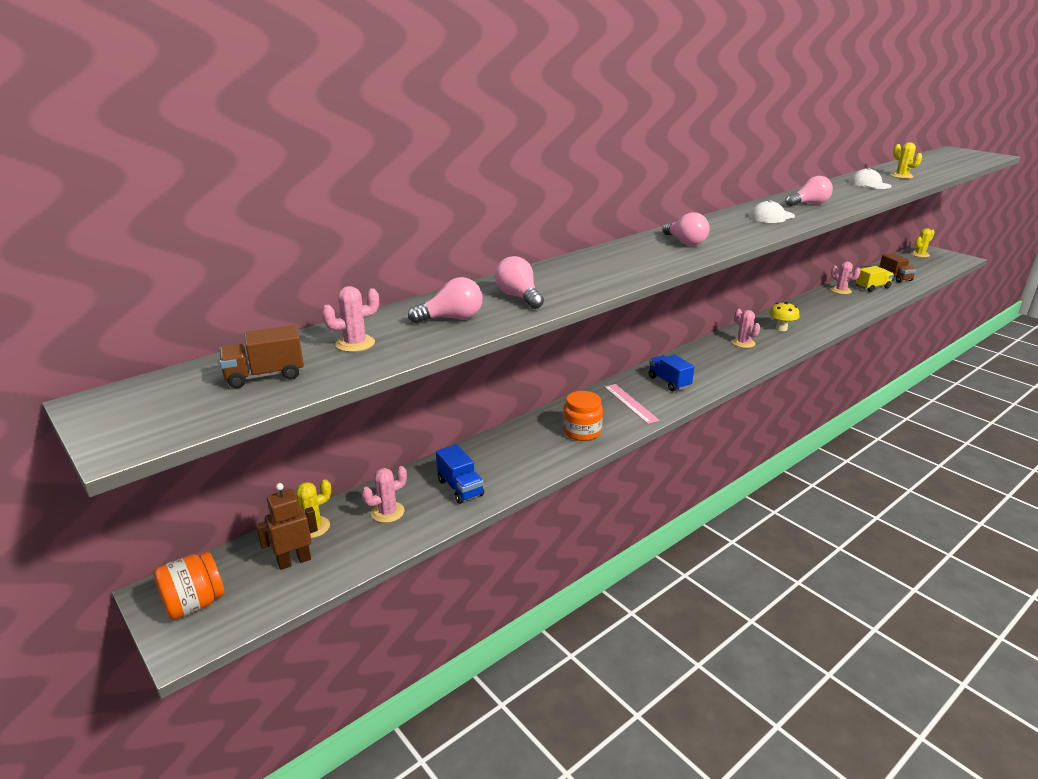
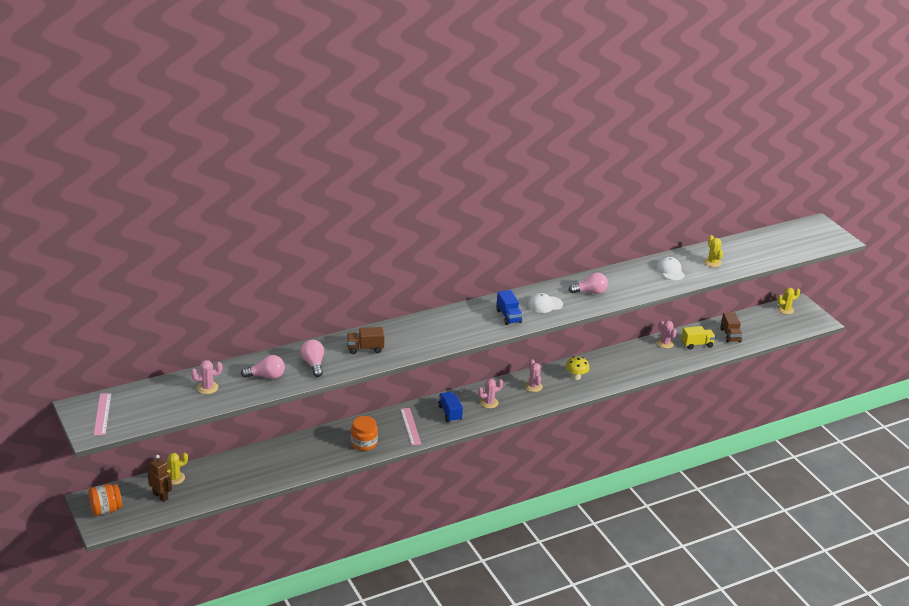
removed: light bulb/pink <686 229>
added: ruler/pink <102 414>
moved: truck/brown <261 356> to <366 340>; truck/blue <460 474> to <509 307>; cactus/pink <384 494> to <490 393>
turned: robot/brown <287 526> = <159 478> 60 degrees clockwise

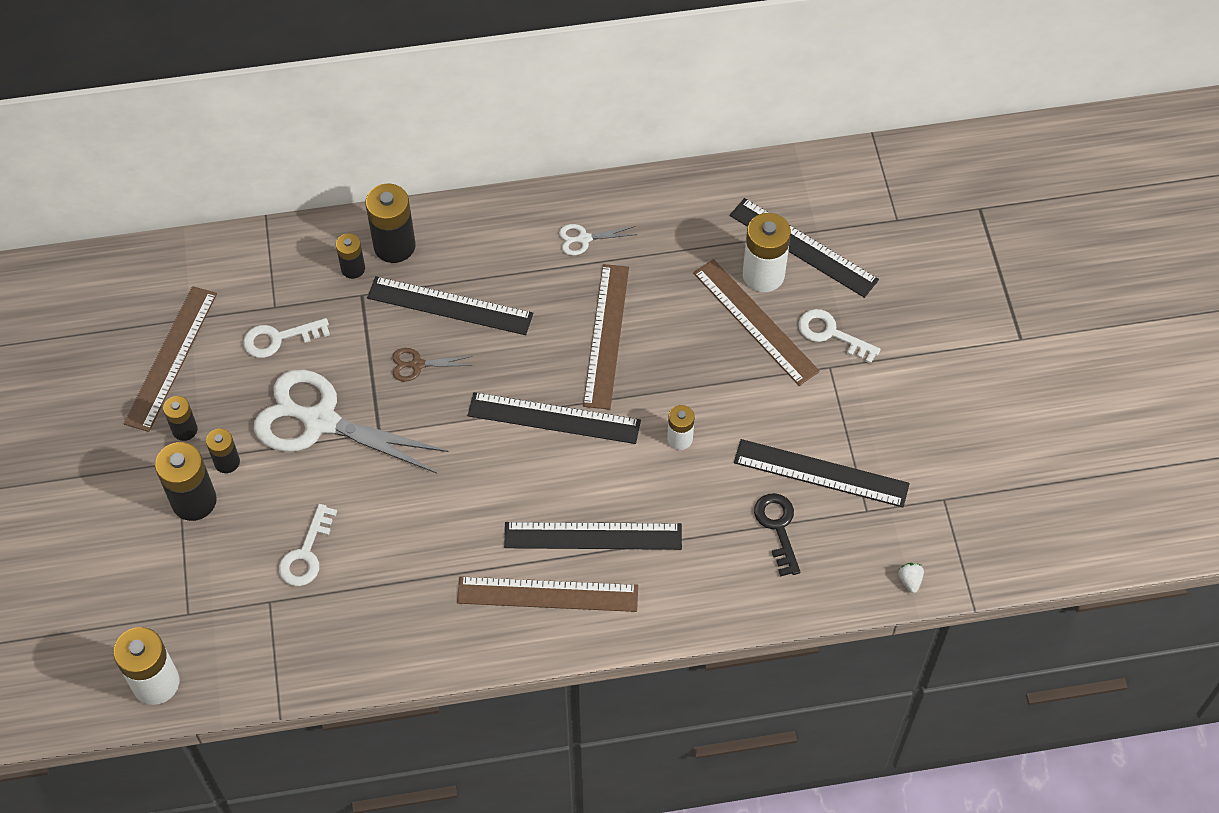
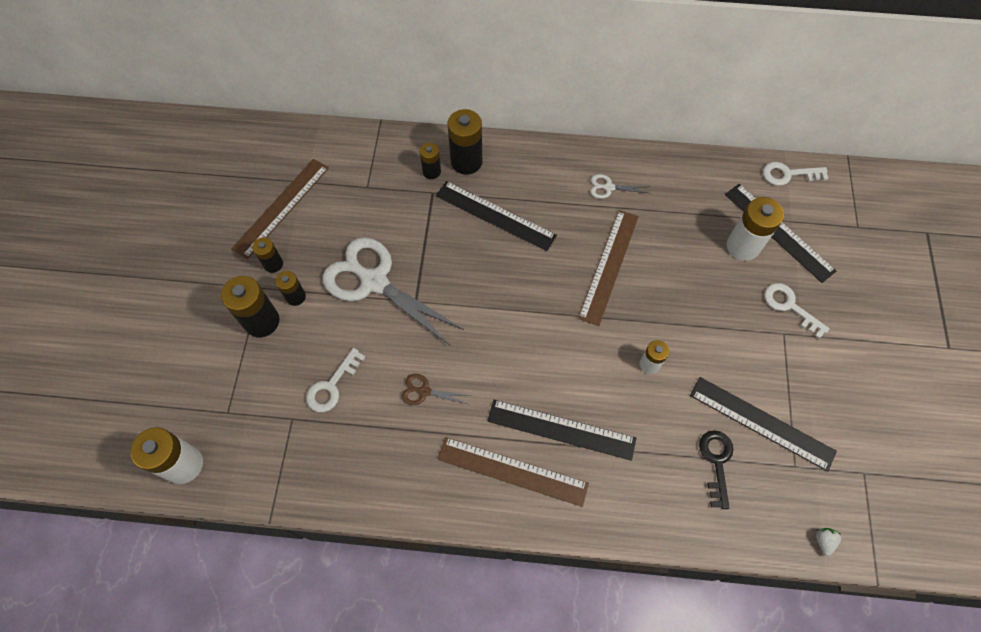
removed: ruler/brown <756 322>; ruler/black <554 418>
moved: key/white <286 338> to <796 174>; scissors/brown <432 365> to <436 389>

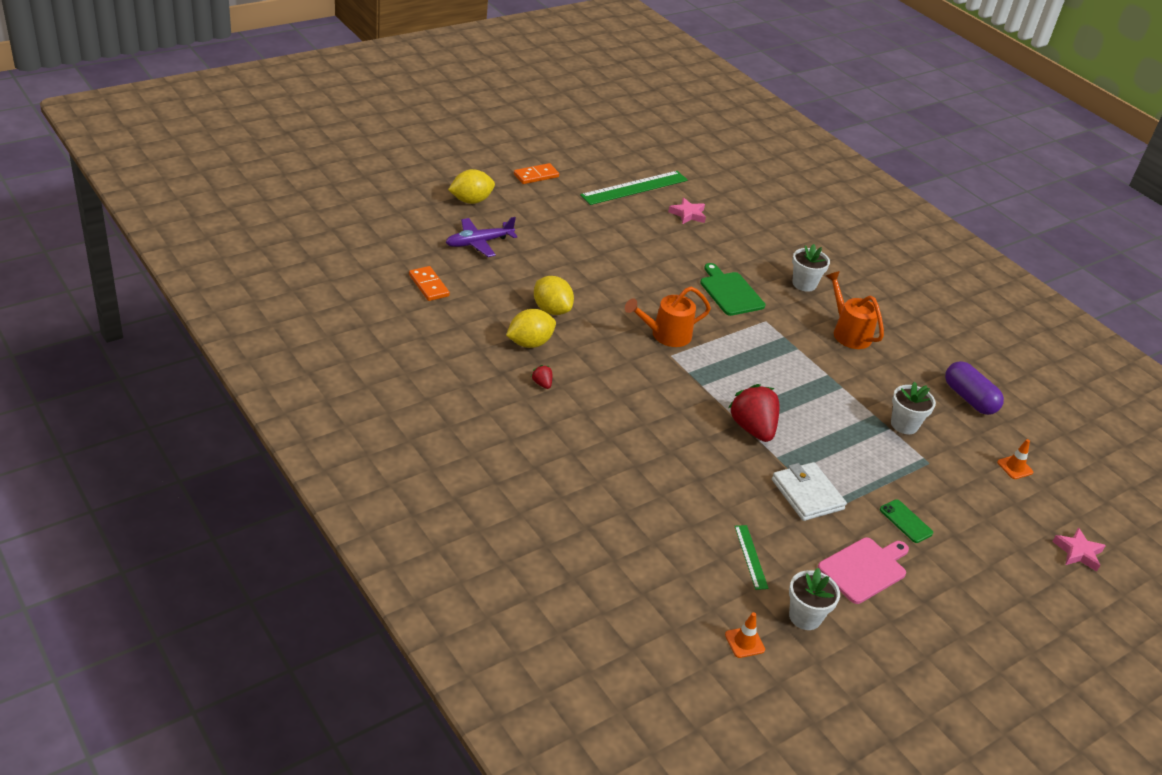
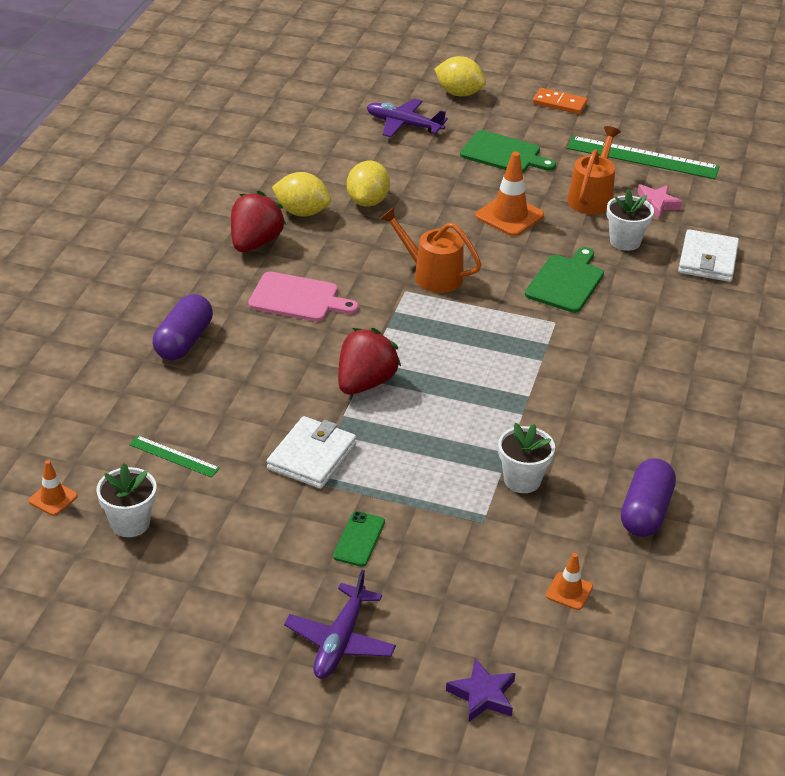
removed: domino/orange <429 283>
added: cutting board/green <508 151>; traffic cone/orange <509 194>; wallet/white <708 255>; capsule/purple <183 327>; plane/purple <340 624>
moved: flower pot/white <811 268> to <630 220>; watering can/orange <855 310> to <594 170>; cutting board/pink <863 571> to <303 296>
recoloured: star/pink <1079 549> to star/purple <481 690>
turned: ruler/green <752 557> = <174 457> 75 degrees clockwise
resized: strawberry/red <541 377> = <258 221> x2.30

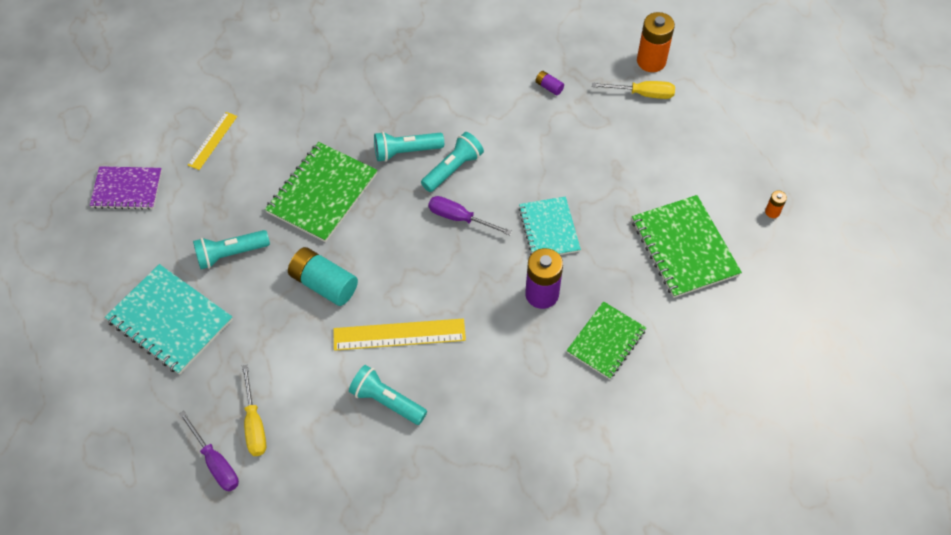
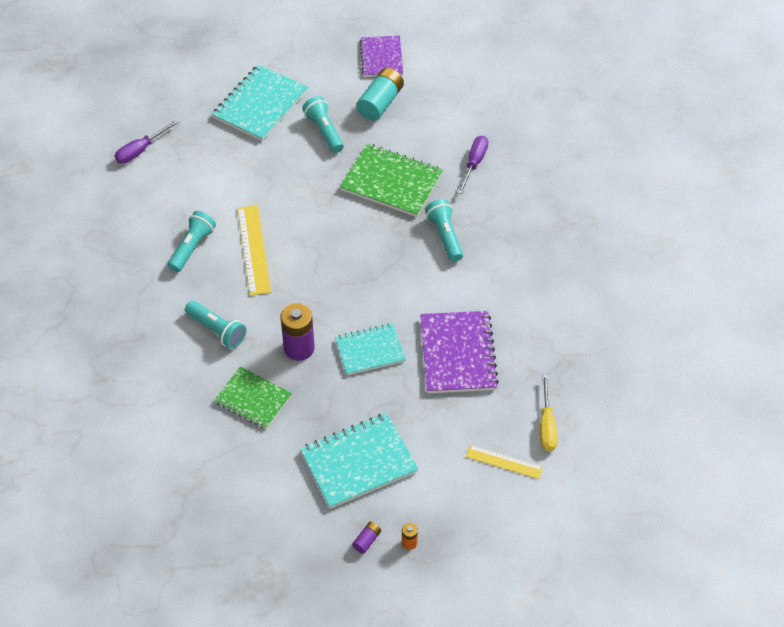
removed: battery/orange <656 42>; screwdriver/yellow <254 410>
added: notebook/purple <459 352>
moved: battery/purple <549 83> to <366 538>; ruler/yellow <212 141> to <504 462>; flashlight/turquoise <452 162> to <216 325>; screwdriver/purple <470 215> to <473 165>; battery/turquoise <323 276> to <380 94>
recoloured: notebook/green <687 246> to notebook/turquoise <359 461>

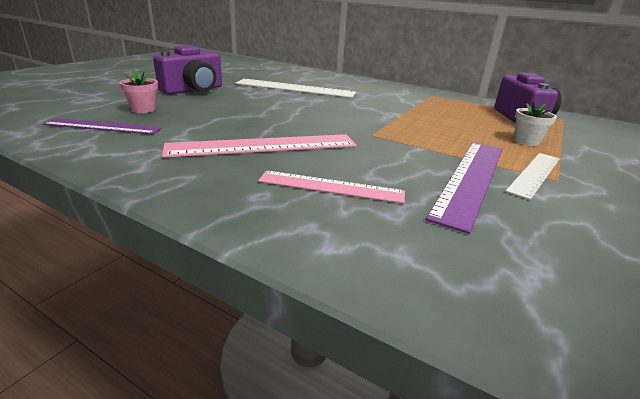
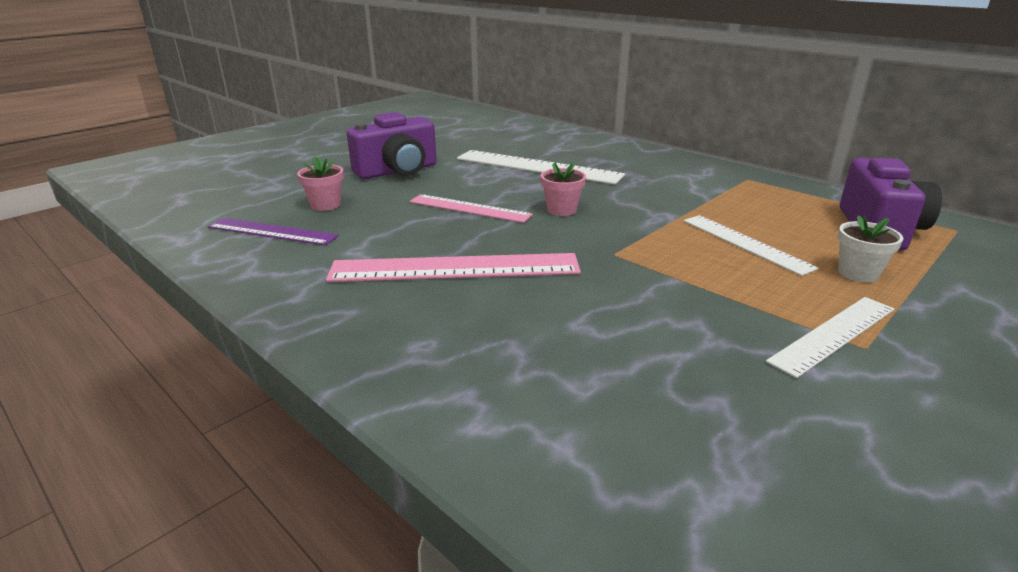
removed: ruler/purple <464 188>
added: flower pot/pink <563 189>; ruler/white <751 245>
moved: ruler/pink <331 186> to <471 208>

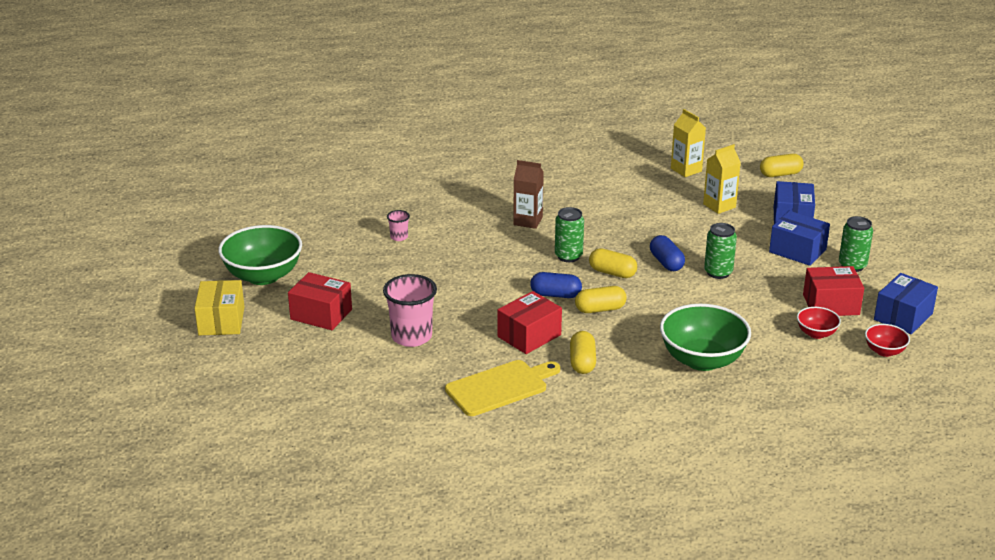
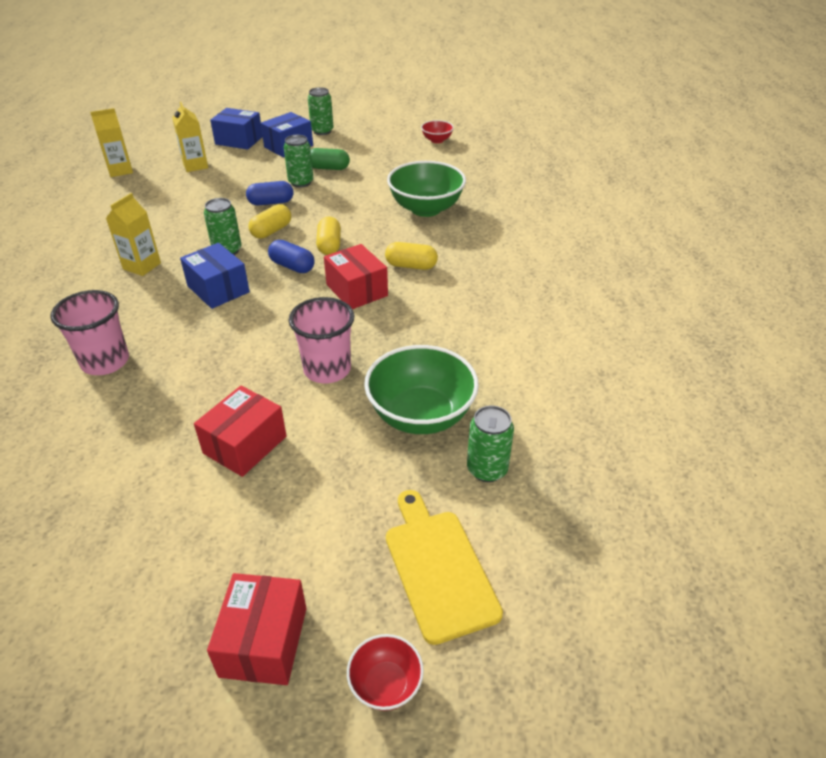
removed: capsule/yellow <781 165>; box/yellow <219 307>
added: capsule/green <330 159>; can/green <490 444>
moved: bowl/green <260 255> to <421 389>; box/red <833 291> to <256 629>; box/blue <906 304> to <215 276>; bowl/red <819 323> to <385 672>; cutting board/yellow <502 388> to <444 567>
recoloured: carton/brown <528 194> to carton/yellow <133 234>
turned: capsule/blue <556 285> = <291 256> 75 degrees counterclockwise
resized: cup/pink <398 225> = <89 332> x2.07

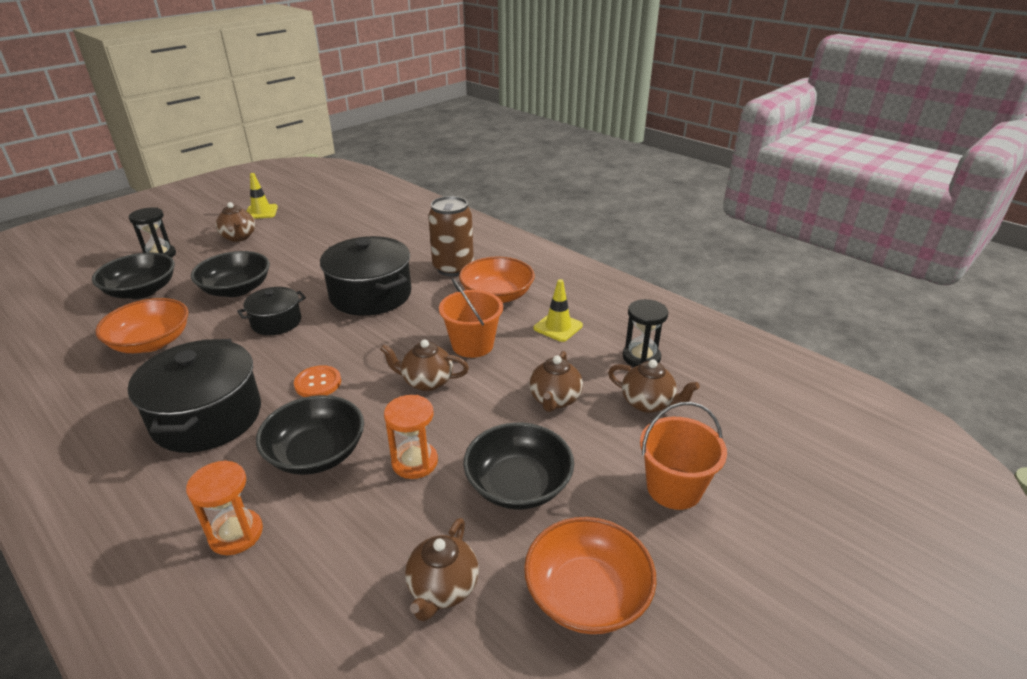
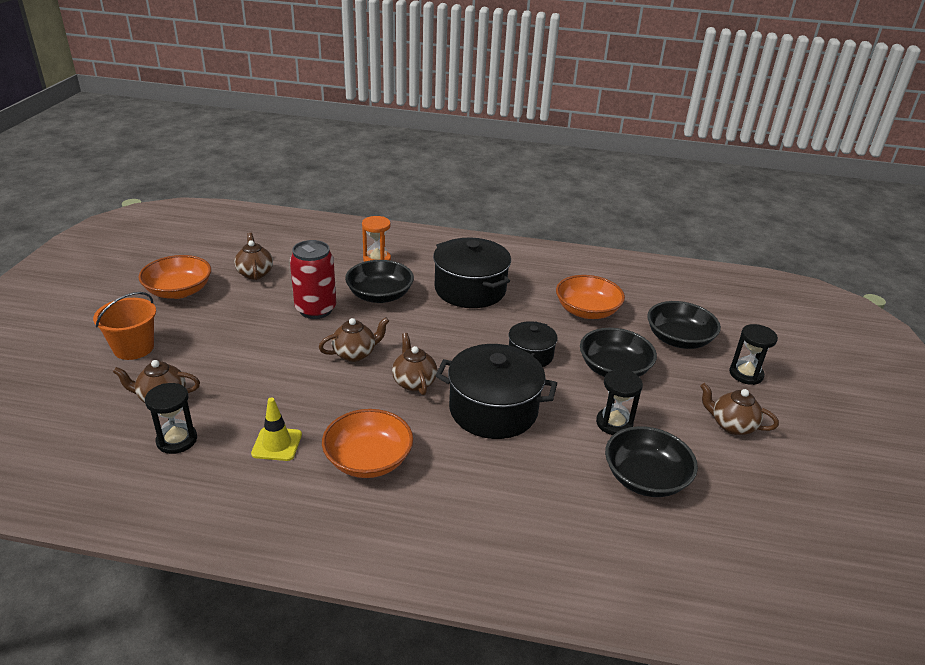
removed: traffic cone/yellow <262 196>; can/brown <451 236>; bucket/orange <471 318>; button/orange <317 381>
added: hourglass/black <619 402>
moved: teapot/brown <556 381> to <414 364>; bowl/black <518 465> to <651 461>
replaced: hourglass/orange <411 437> to can/red <313 279>

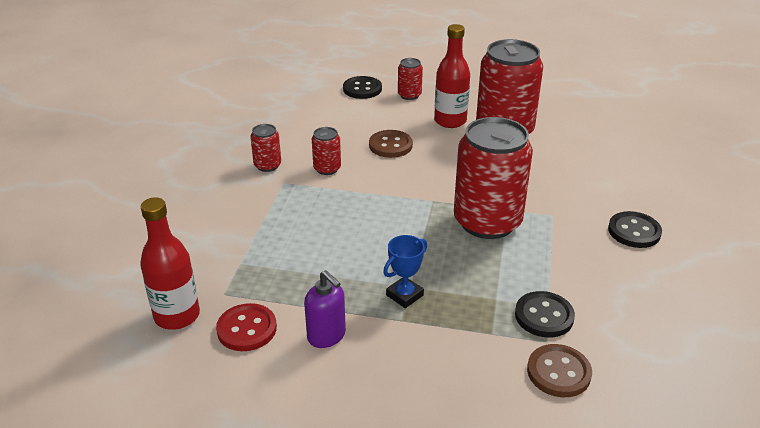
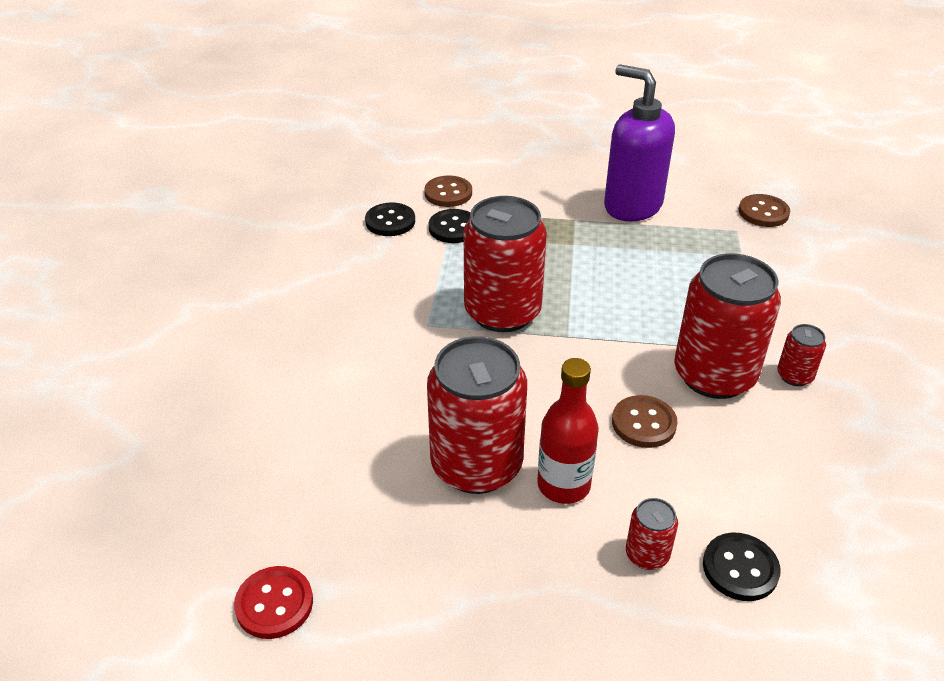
removed: trophy/blue <405 271>
moved: button/black <635 229> to <390 219>; button/red <246 327> to <273 602>
replaced: bottle/red <170 263> to button/brown <764 210>
resized: can/red <326 151> = <727 326> x2.26; soap dispenser/purple <325 309> = <639 142> x1.99

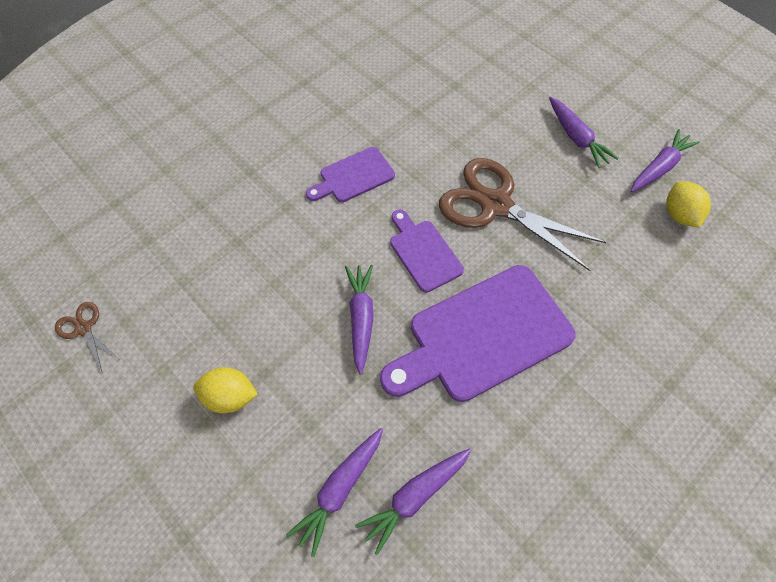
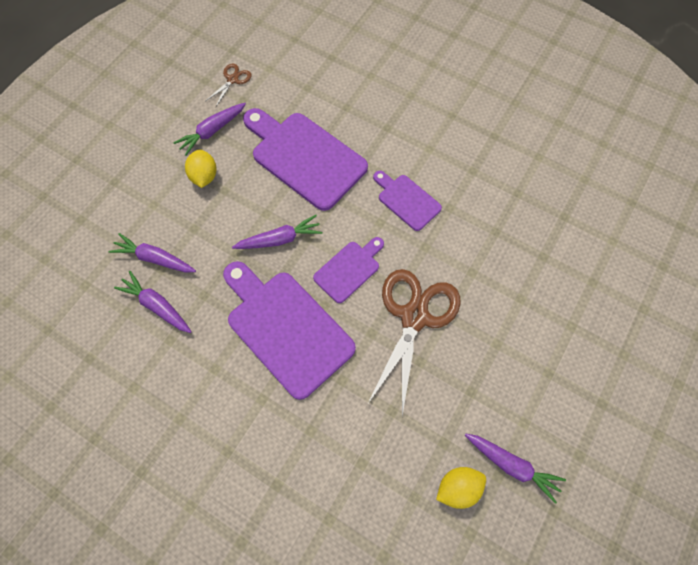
added: cutting board/purple <305 159>
moved: carrot/purple <584 132> to <209 129>

